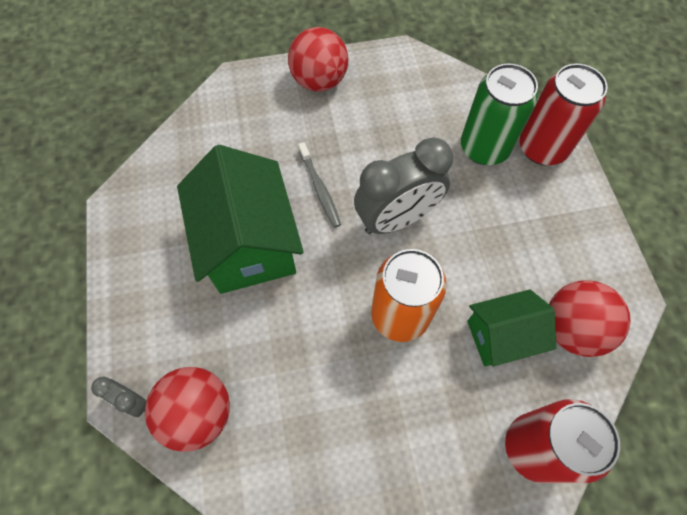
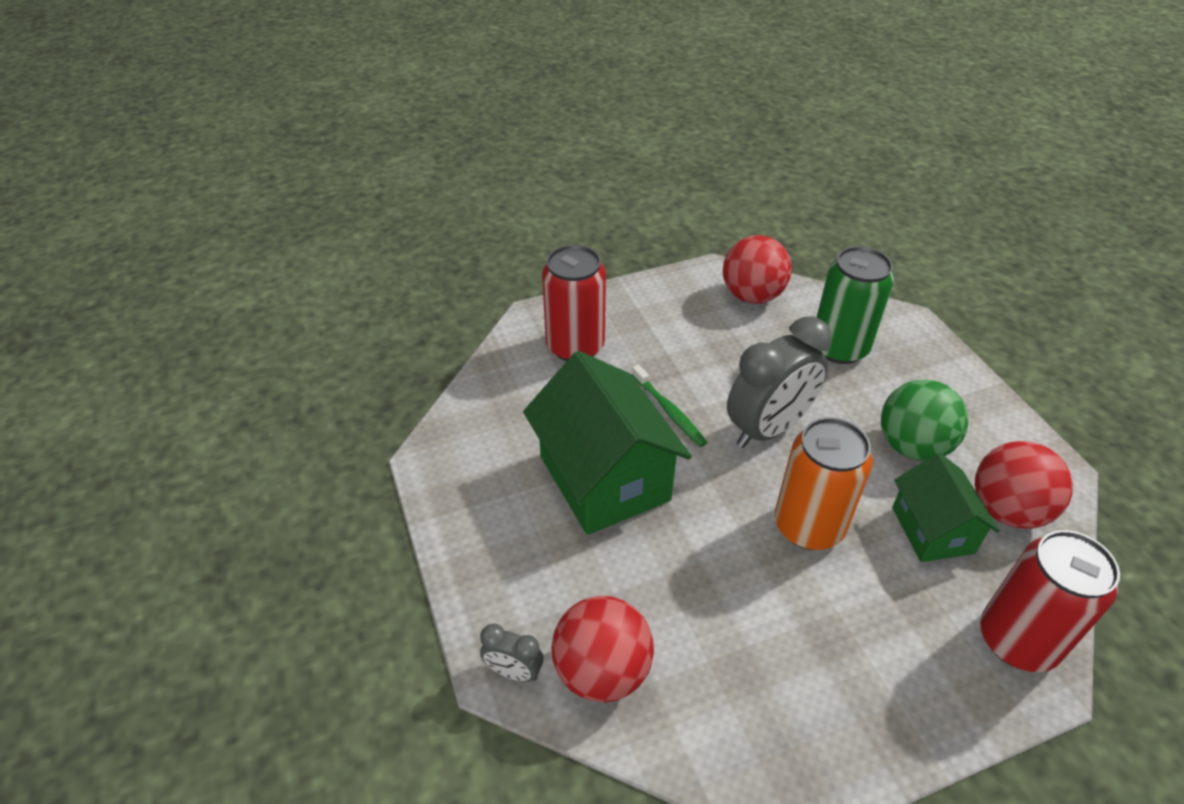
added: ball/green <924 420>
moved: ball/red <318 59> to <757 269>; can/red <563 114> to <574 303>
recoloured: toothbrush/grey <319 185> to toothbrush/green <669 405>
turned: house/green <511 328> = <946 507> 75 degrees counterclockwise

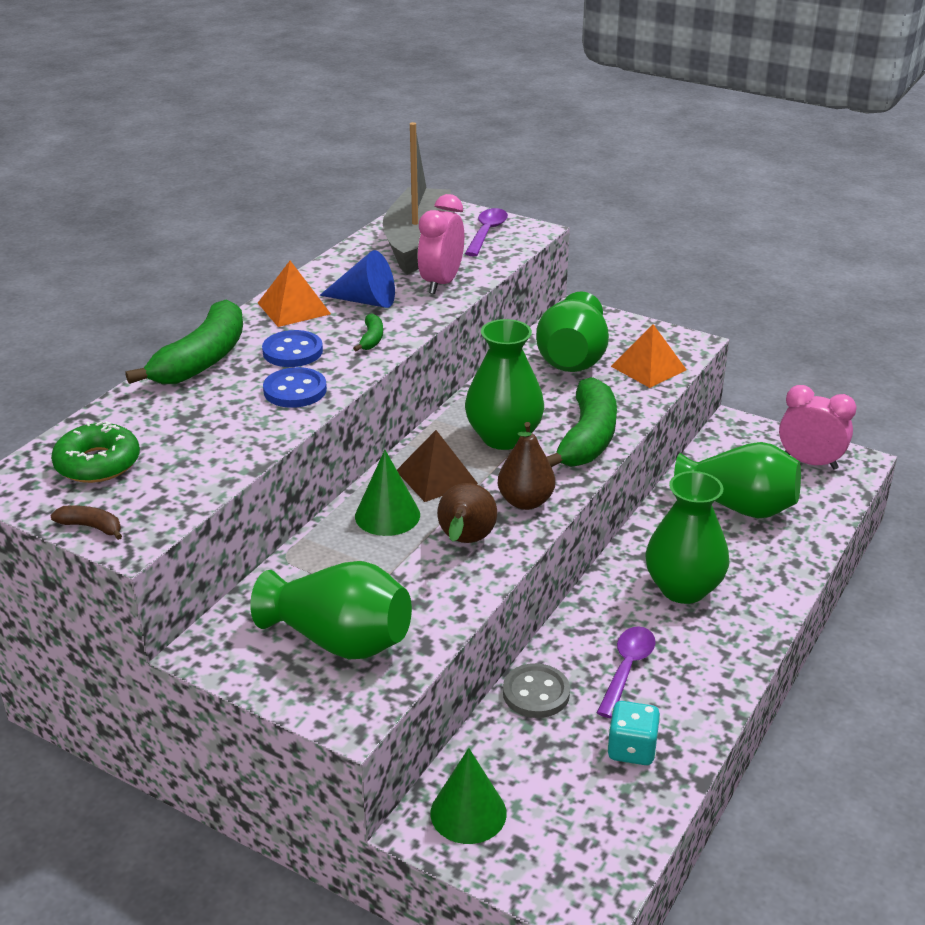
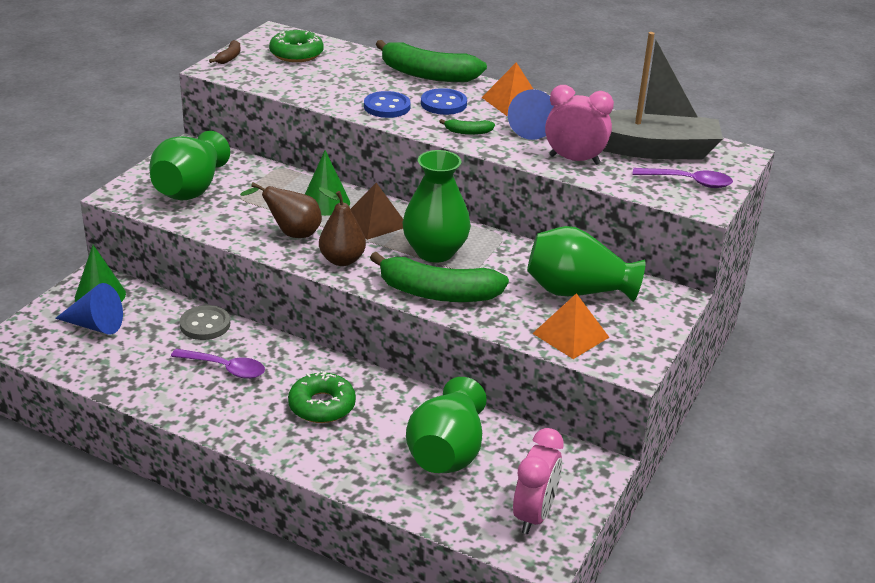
removed: dice/turquoise <634 733>
added: cone/blue <89 309>
replaced: vase/green <687 537> to donut/green <322 397>

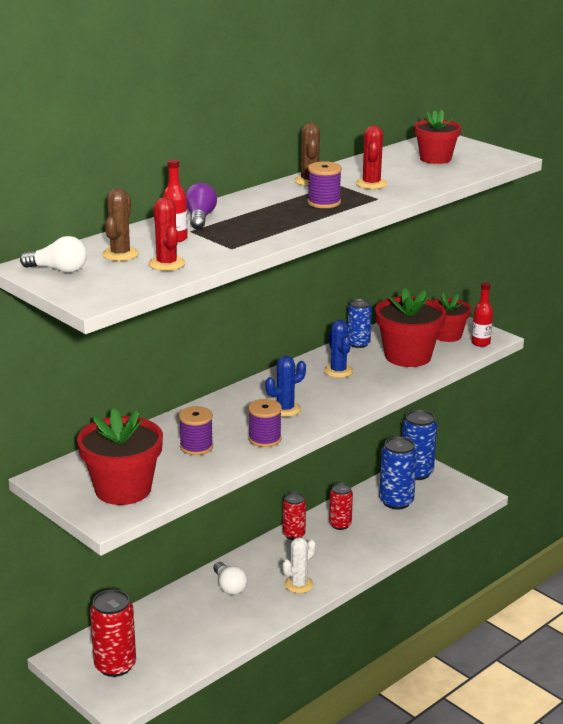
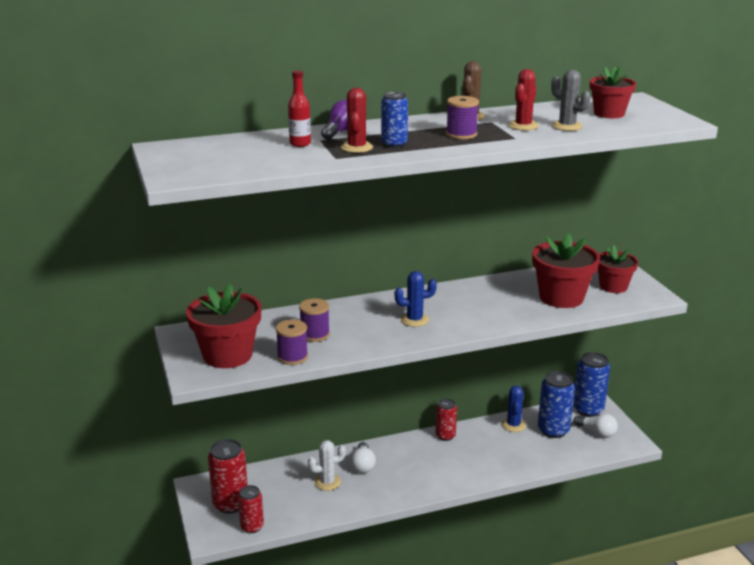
removed: cactus/brown <120 224>; bottle/red <482 314>
added: cactus/grey <571 100>
moved: cactus/red <167 234> to <357 120>; light bulb/white <53 254> to <595 426>; can/blue <360 323> to <394 120>; cactus/blue <338 349> to <514 409>; spool/purple <265 423> to <292 342>; can/red <341 506> to <251 509>; cactus/white <299 565> to <327 465>

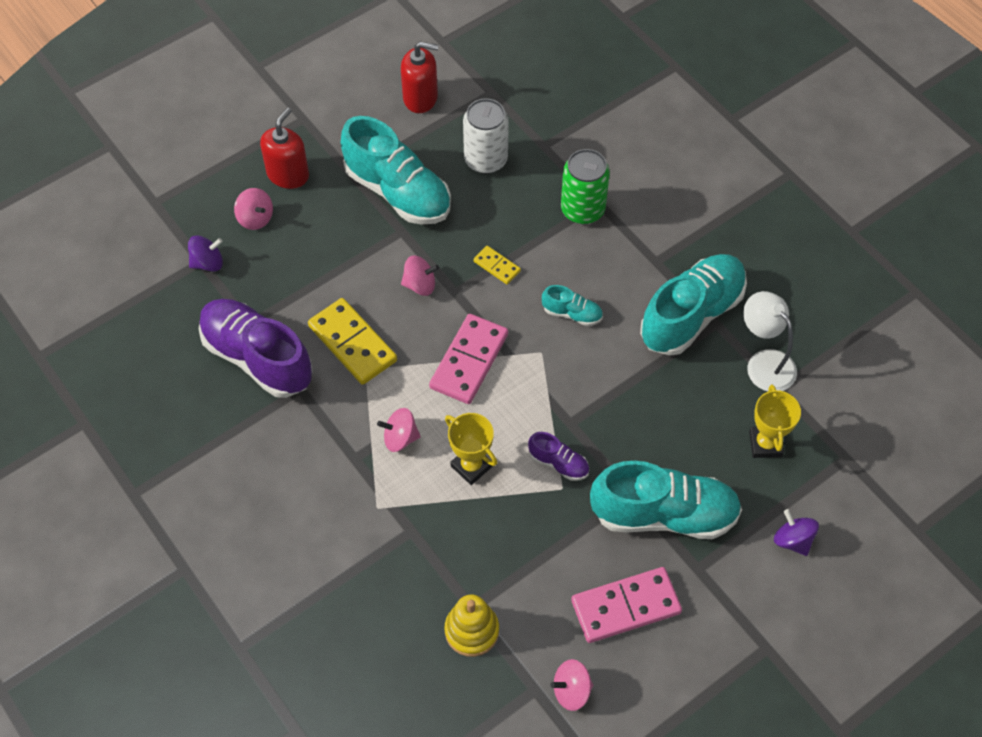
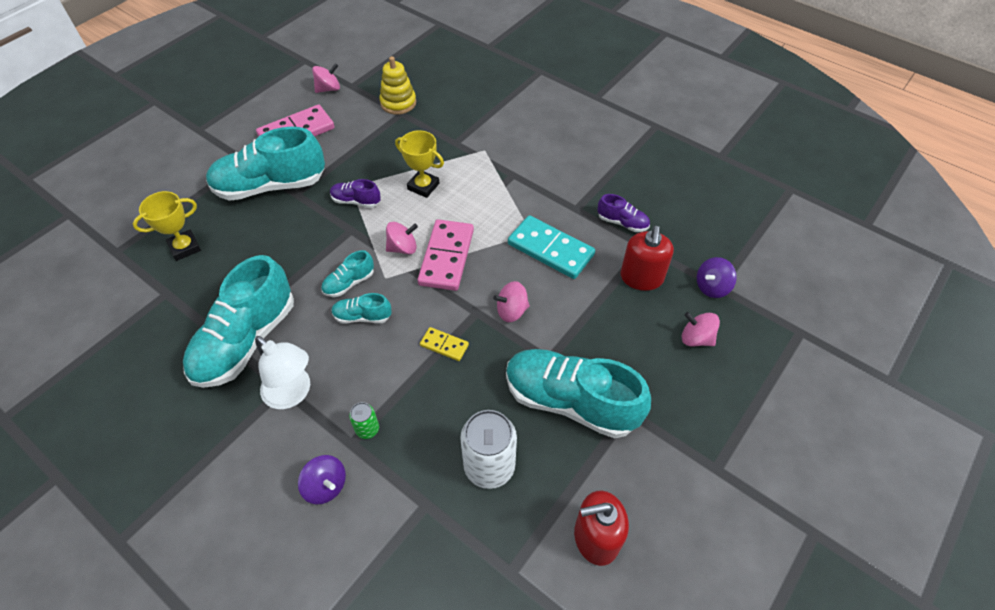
added: shoe/turquoise <347 273>
moved: soap dispenser/red <284 148> to <647 258>; lamp/white <770 341> to <282 372>; spinning top/pink <399 430> to <402 238>; spinning top/purple <796 532> to <322 479>
recoloured: domino/yellow <352 341> to domino/turquoise <551 247>
turned: trophy/yellow <775 421> = <167 226> 75 degrees clockwise
resized: can/green <585 186> = <364 420> x0.49; shoe/purple <256 348> = <624 213> x0.46

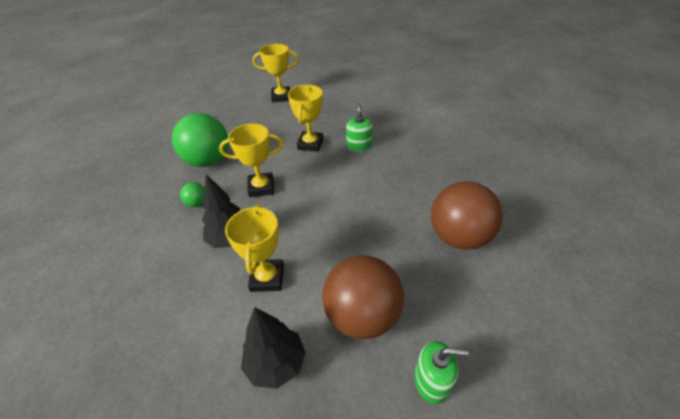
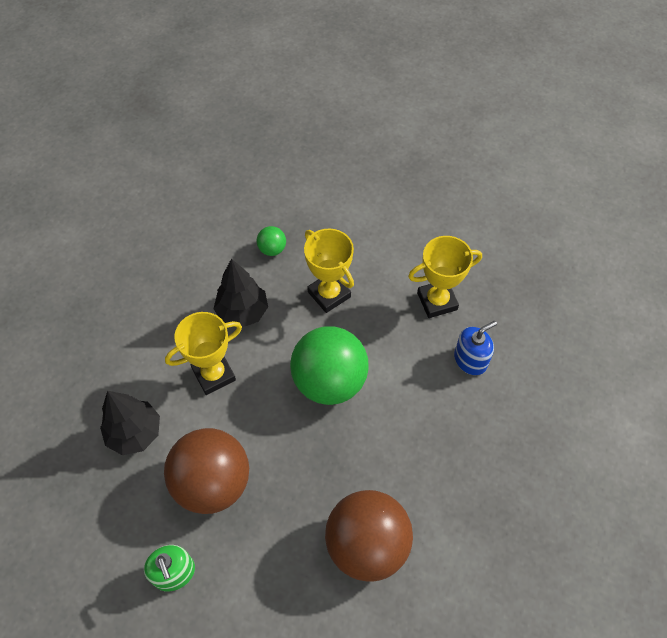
removed: trophy/yellow <276 73>
moved: ball/green <200 140> to <329 365>
recoloured: soap dispenser/green <359 127> to soap dispenser/blue <475 348>

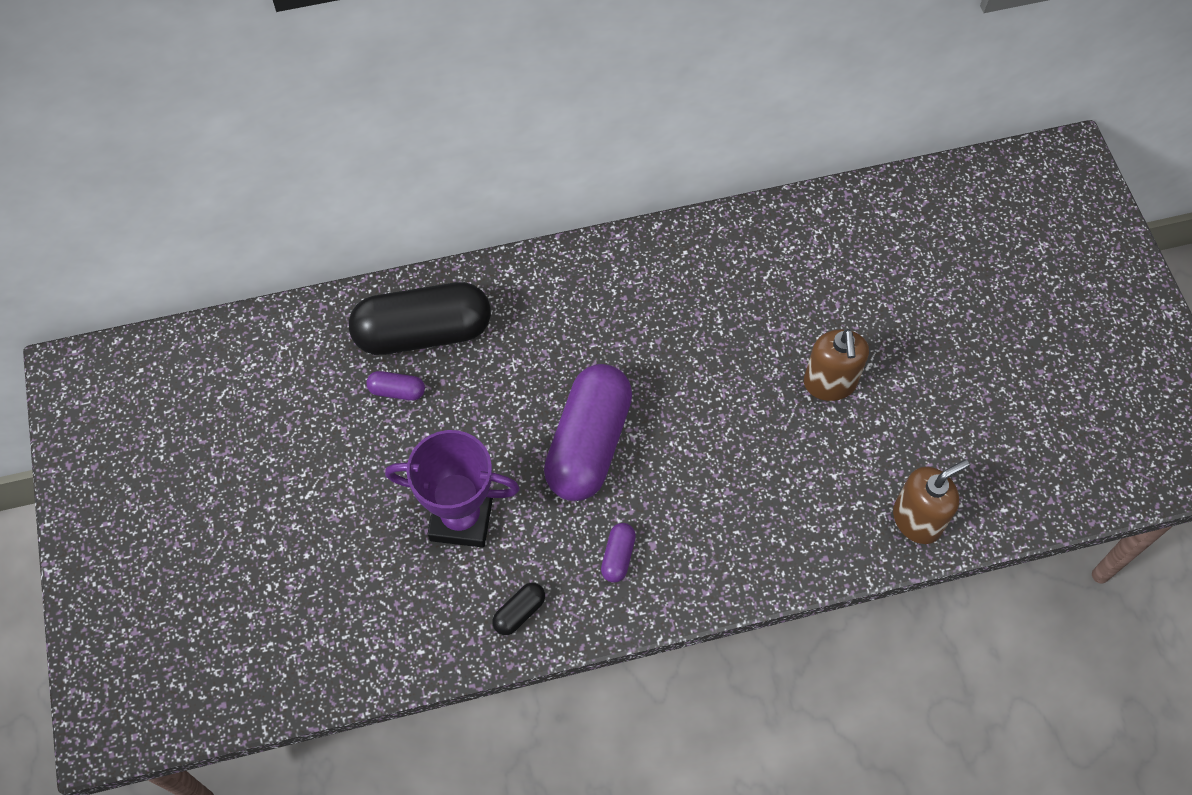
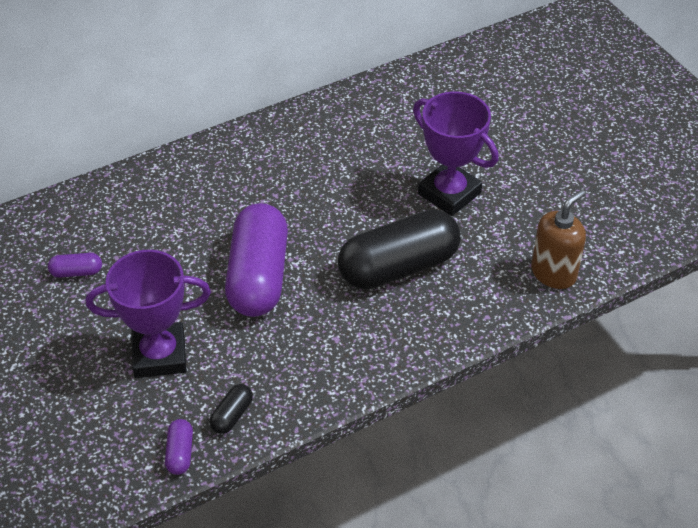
moved: capsule/black <420 318> to <399 249>; capsule/purple <618 553> to <179 447>
replaced: soap dispenser/brown <836 365> to trophy/purple <456 153>

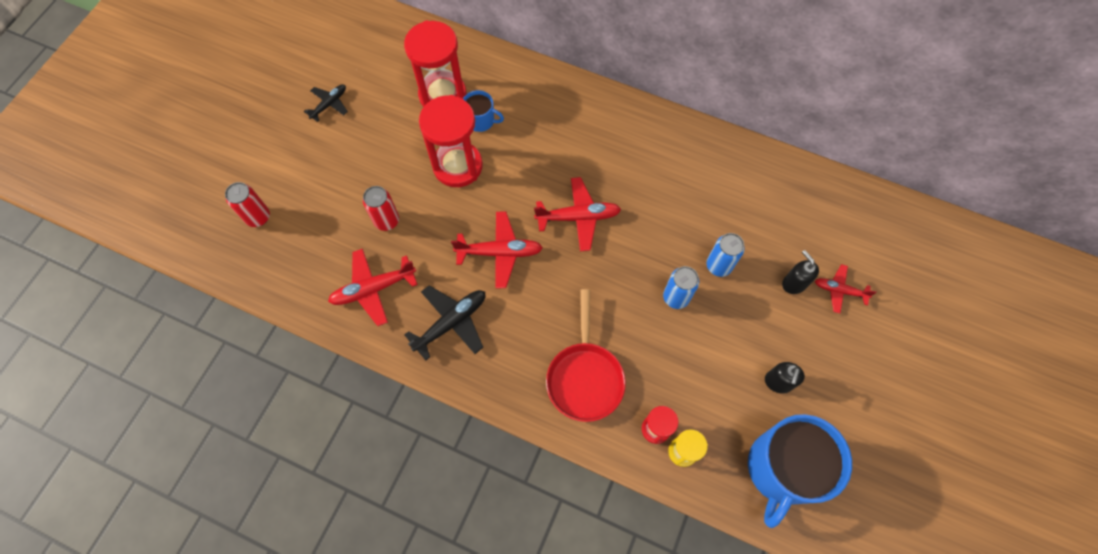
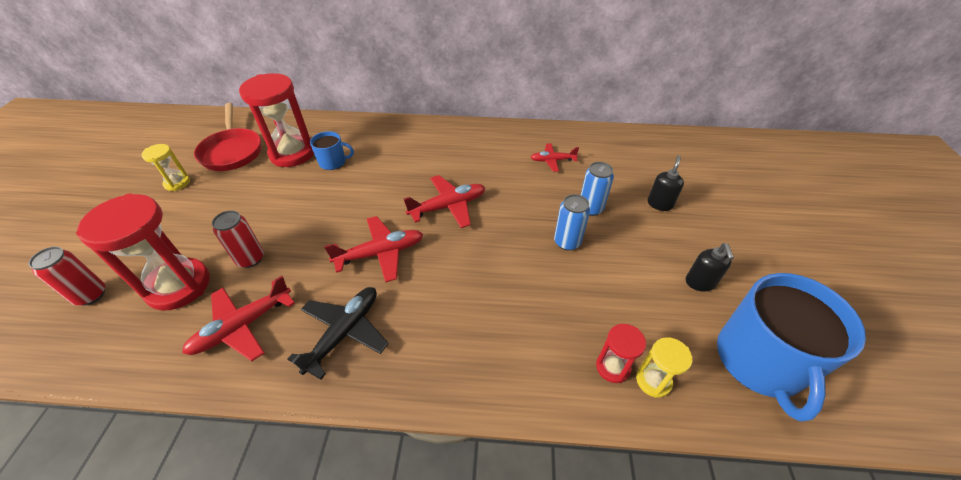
moved: hourglass/red <451 141> to <143 252>; plane/red <846 288> to <555 157>; pan/red <586 355> to <227 137>
replaced: plane/black <326 103> to hourglass/yellow <166 167>
turned: soap dispenser/black <800 272> = <666 183> 75 degrees clockwise

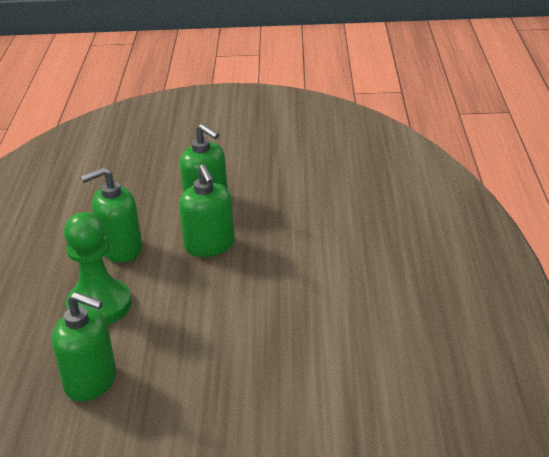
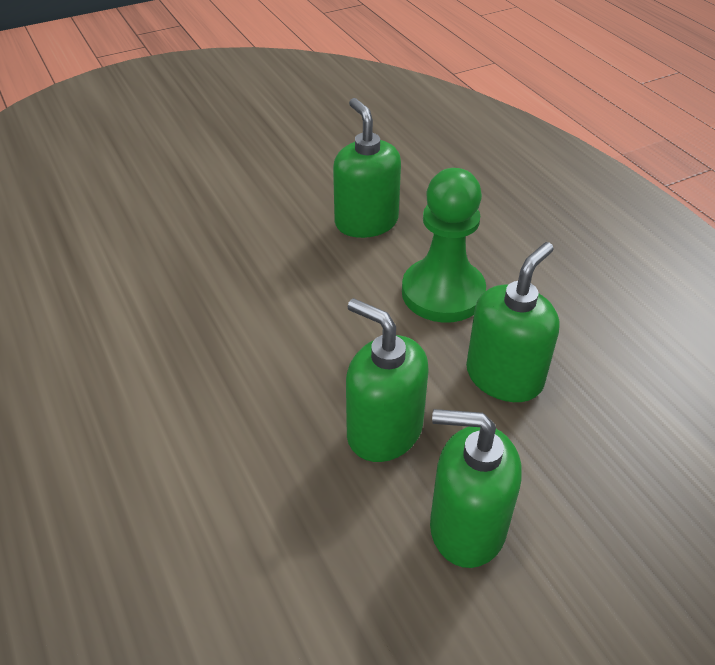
turned: soap dispenser/green <84 347> = <367 168> 75 degrees clockwise

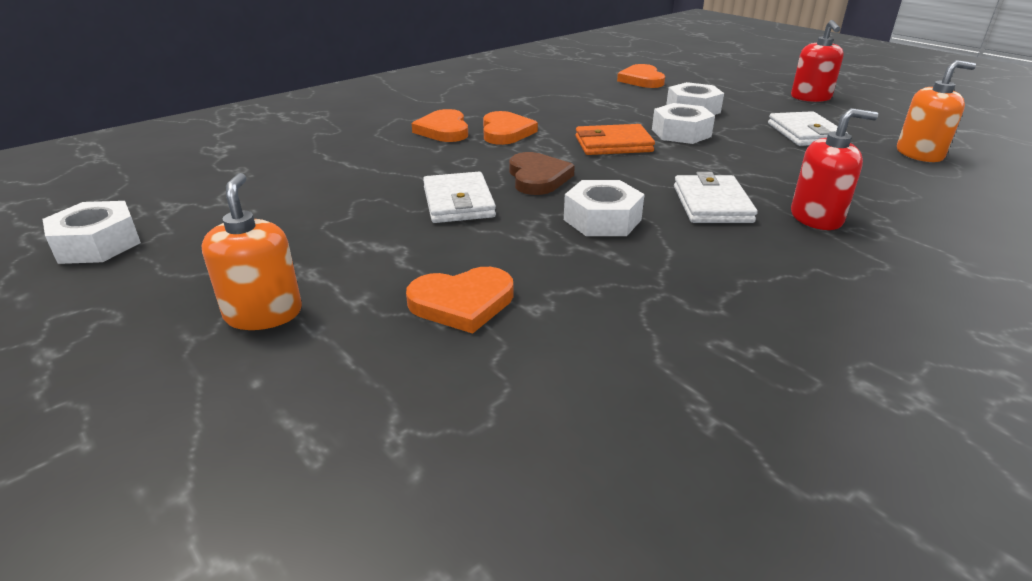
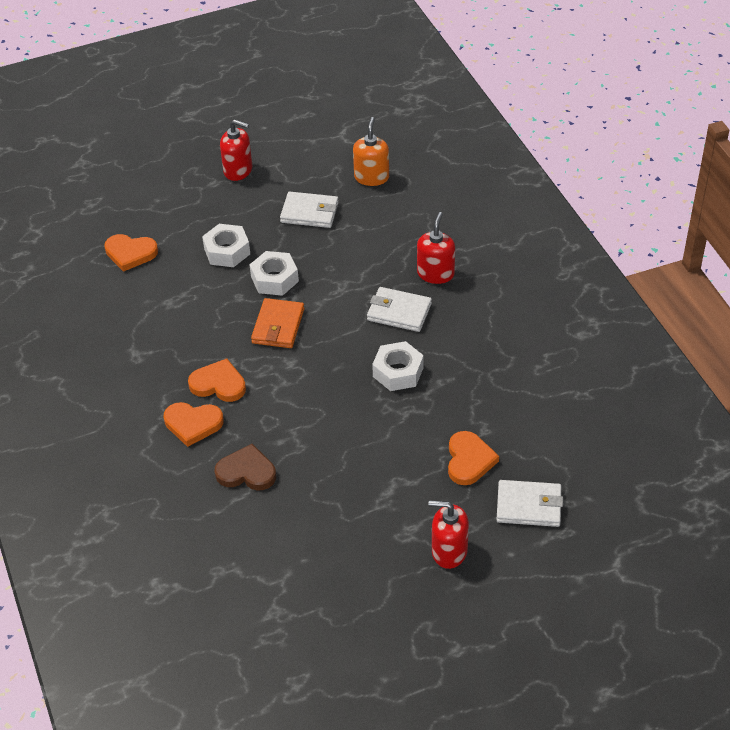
removed: nut/white <92 232>
moved: heart/brown <542 173> to <245 467>; wallet/white <459 197> to <529 503>
recoloured: soap dispenser/orange <252 251> to soap dispenser/red <449 535>

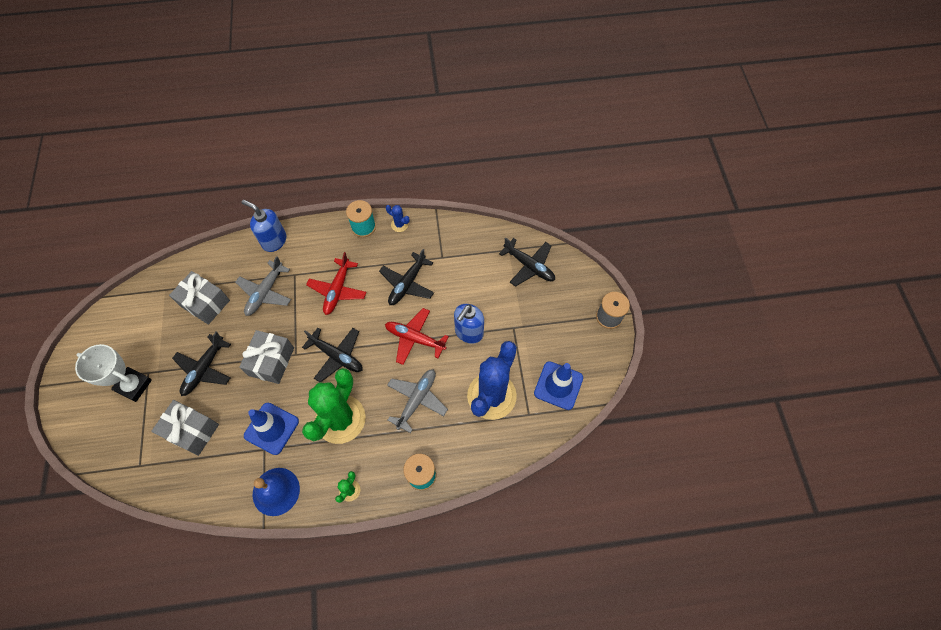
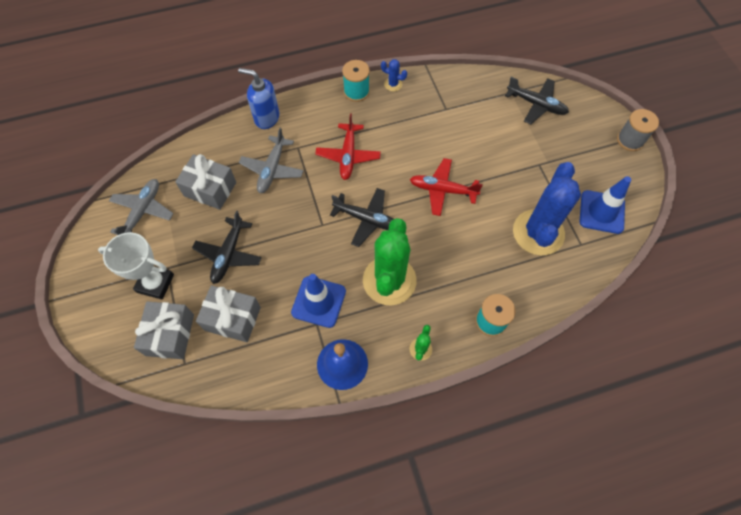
removed: plane/black <406 277>; soap dispenser/blue <469 324>
moved: gift/grey <266 357> to <164 330>; plane/grey <417 401> to <141 207>

